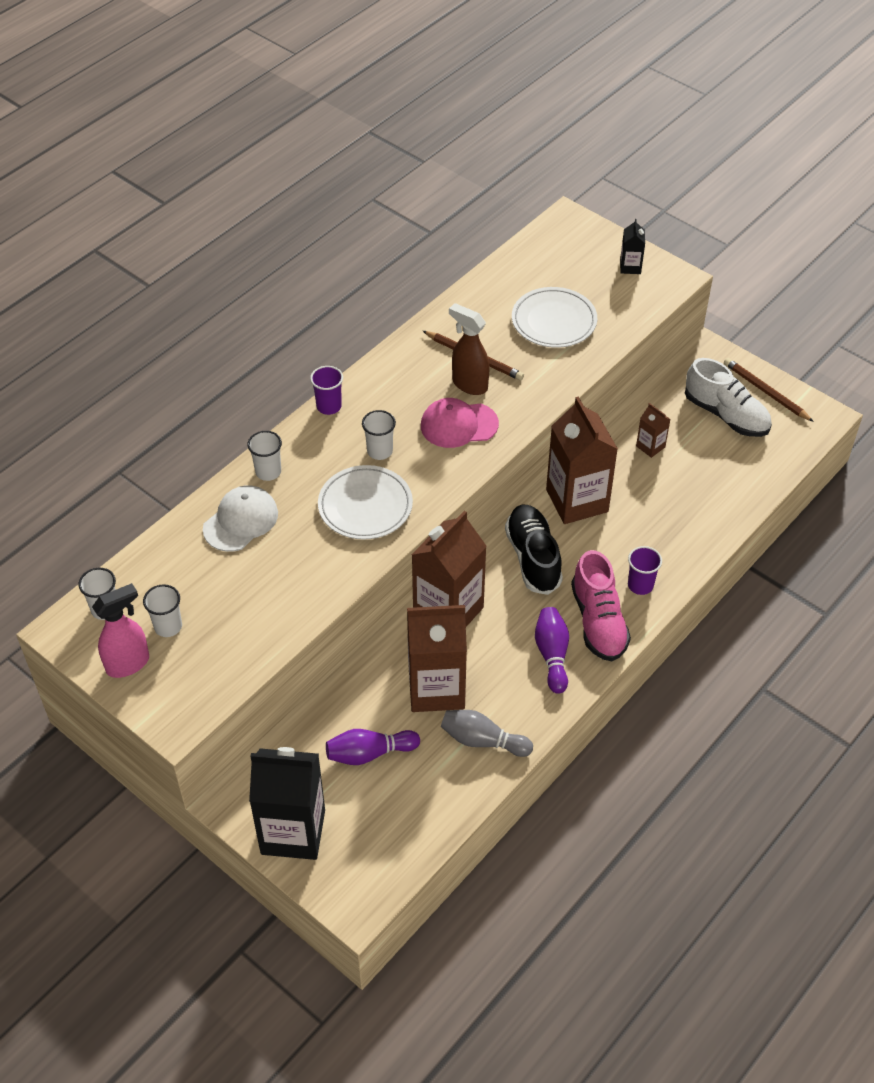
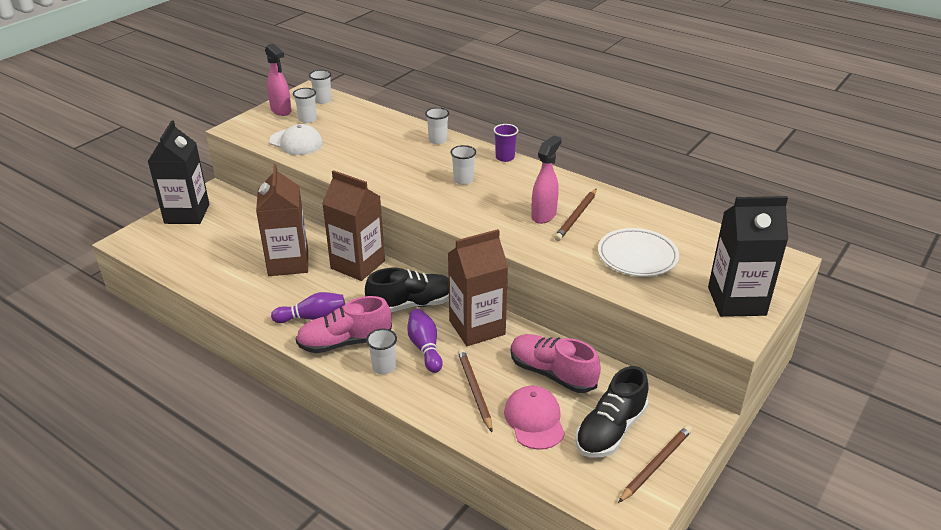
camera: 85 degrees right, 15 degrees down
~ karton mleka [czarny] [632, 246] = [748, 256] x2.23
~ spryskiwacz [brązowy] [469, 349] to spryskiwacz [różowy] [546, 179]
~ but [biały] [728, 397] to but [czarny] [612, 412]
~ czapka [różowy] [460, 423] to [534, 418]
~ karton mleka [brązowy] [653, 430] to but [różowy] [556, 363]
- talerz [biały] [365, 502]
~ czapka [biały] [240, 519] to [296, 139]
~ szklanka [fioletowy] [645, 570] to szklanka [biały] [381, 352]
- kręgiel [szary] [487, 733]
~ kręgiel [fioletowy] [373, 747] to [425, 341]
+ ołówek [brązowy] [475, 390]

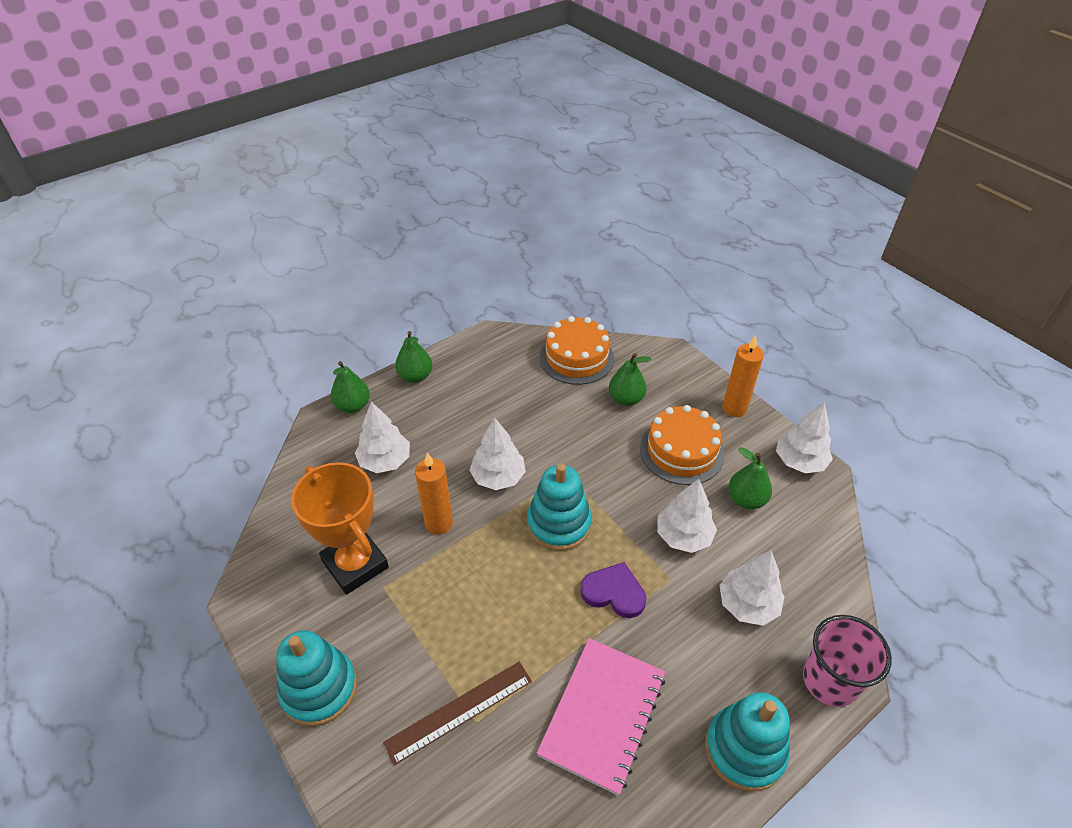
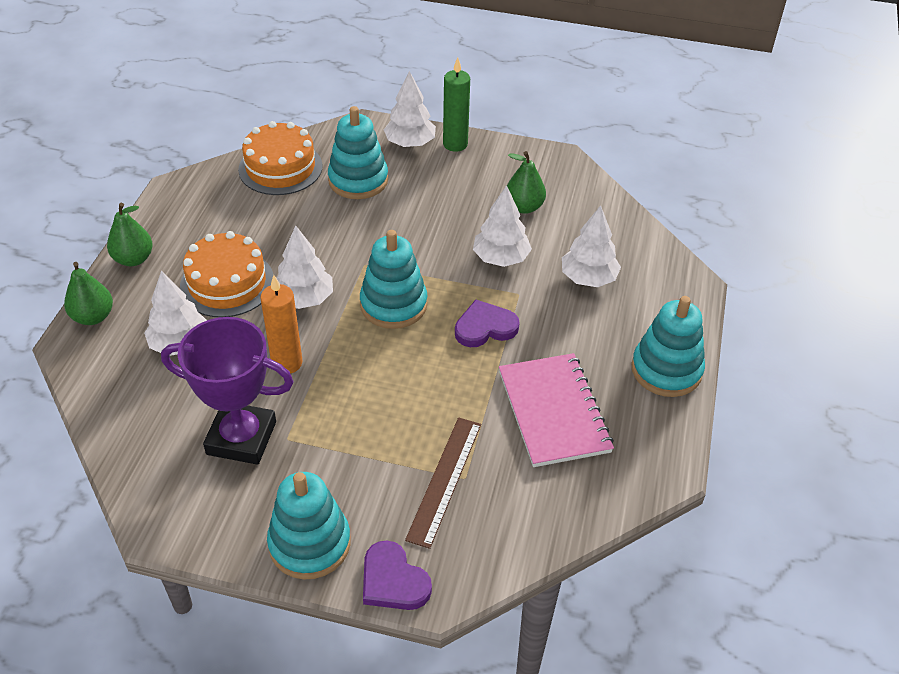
camera: 40 degrees left, 0 degrees up
~ świeca [pomarańczowy] [743, 376] to świeca [zielony] [456, 104]
~ gruszka [zielony] [630, 379] to zabawka nakładanka [turkusowy] [358, 152]
~ drzewko [biały] [804, 437] to [410, 109]
~ tort [pomarańczowy] [682, 445] to [227, 274]
~ puchar [pomarańczowy] [340, 528] to puchar [fioletowy] [227, 391]
- szklanka [różowy] [847, 661]
+ serce [fioletowy] [397, 575]

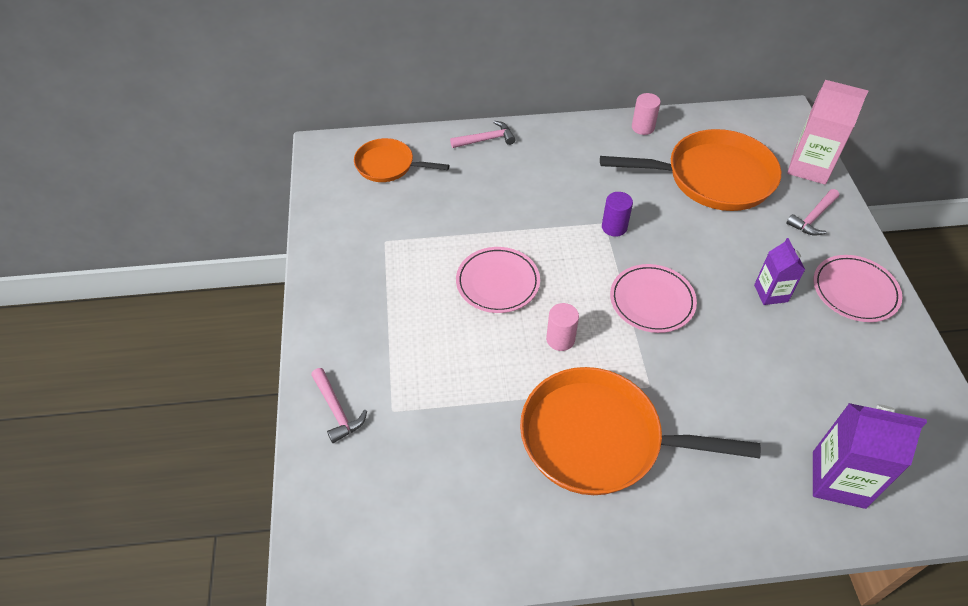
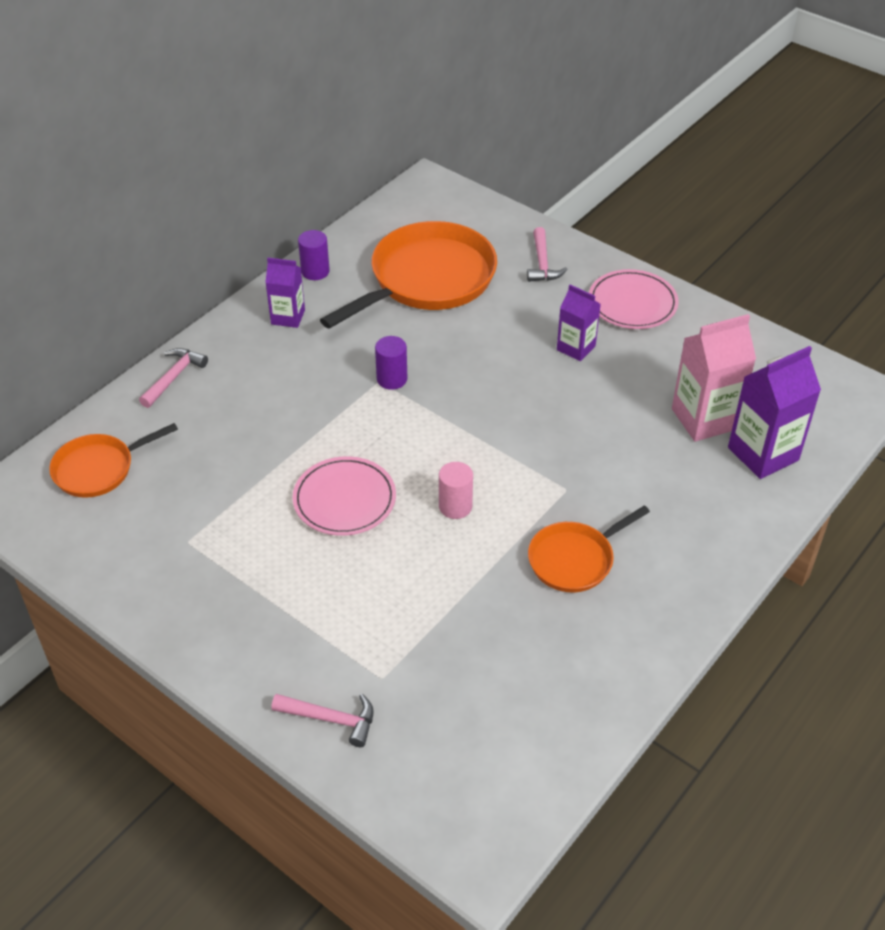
camera: 45 degrees left, 5 degrees down
~ karton mleka [różowy] [828, 132] to [714, 378]
~ walec [różowy] [646, 114] to walec [fioletowy] [314, 255]
- talerz [różowy] [653, 298]
~ patelnia [pomarańczowy] [640, 431] = [589, 548] x0.55
+ karton mleka [fioletowy] [285, 293]

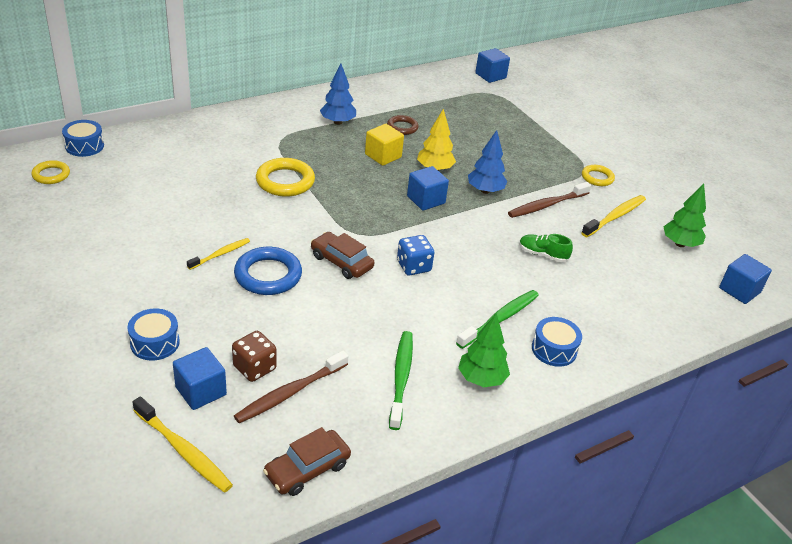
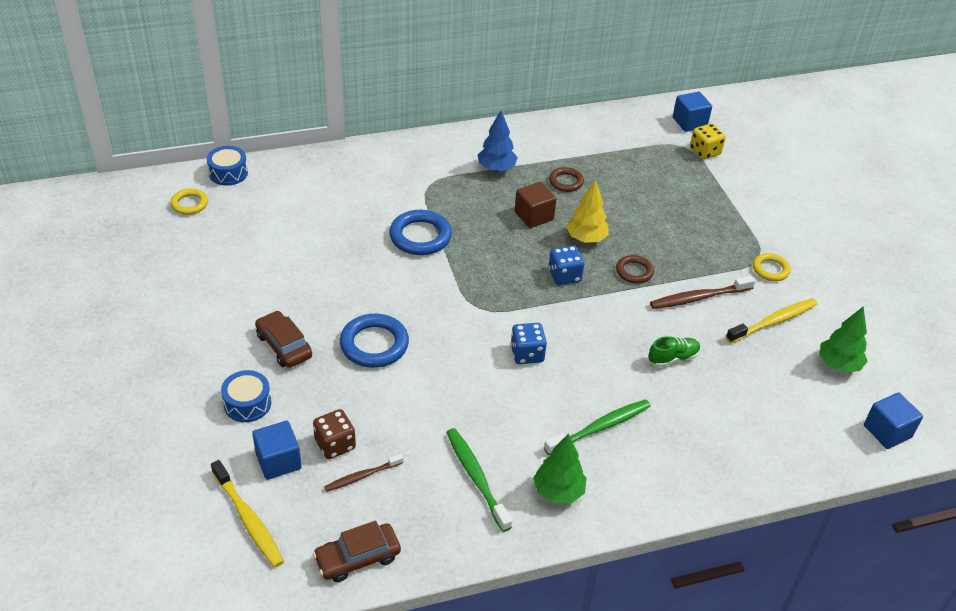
camera: 15 degrees right, 5 degrees up
~ sześcian [żółty] [384, 145] to sześcian [brązowy] [535, 205]
~ drzewko [niebieski] [488, 162] to pierścień [brązowy] [635, 269]
~ pierścień [żółty] [285, 177] to pierścień [niebieski] [420, 232]
~ sześcian [niebieski] [428, 188] to kostka do gry [niebieski] [566, 265]
~ samochód [brązowy] [343, 255] to [283, 339]
~ but [zielony] [546, 248] = [674, 351] 120 degrees clockwise
- szczoteczka do zębów [żółty] [218, 254]
- bęben [niebieski] [557, 342]
~ szczoteczka do zębów [zielony] [401, 380] = [479, 480] 45 degrees counterclockwise
~ szczoteczka do zębów [brązowy] [291, 387] = [363, 473] x0.63
+ kostka do gry [żółty] [708, 141]

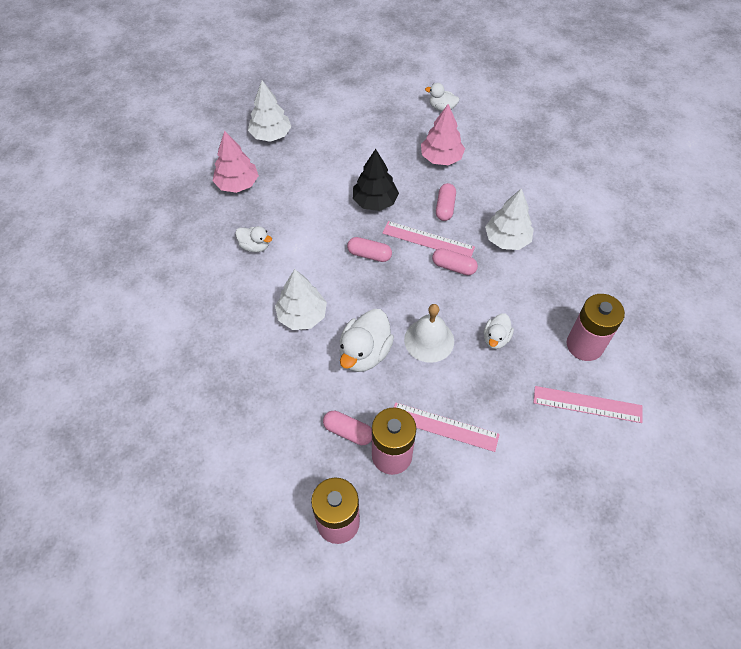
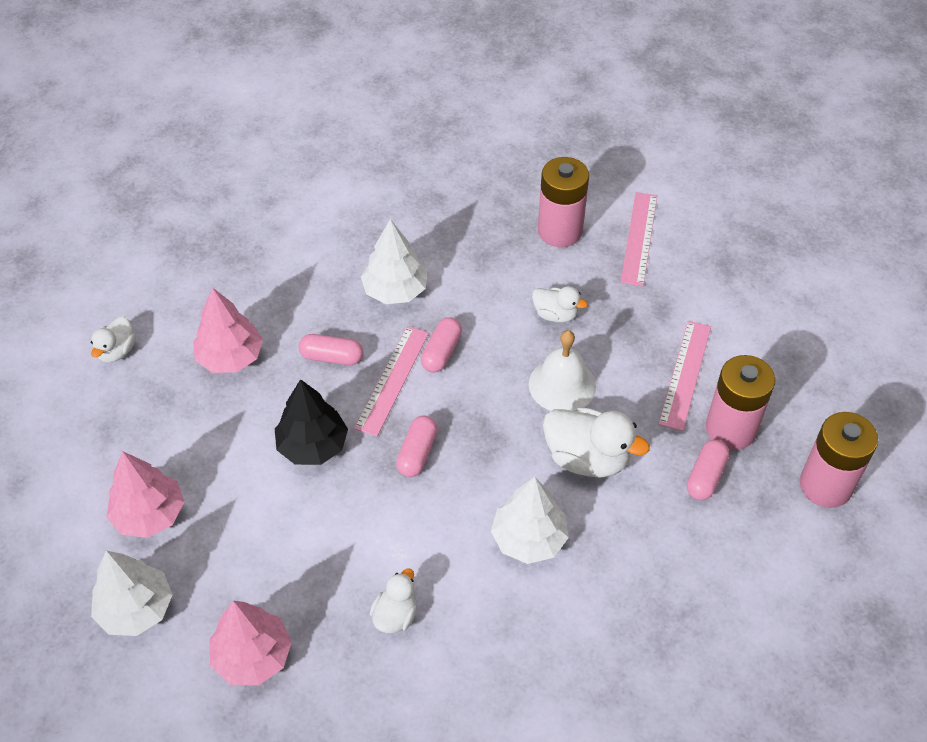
camera: 90 degrees left, 5 degrees down
+ drzewko [różowy] [145, 494]

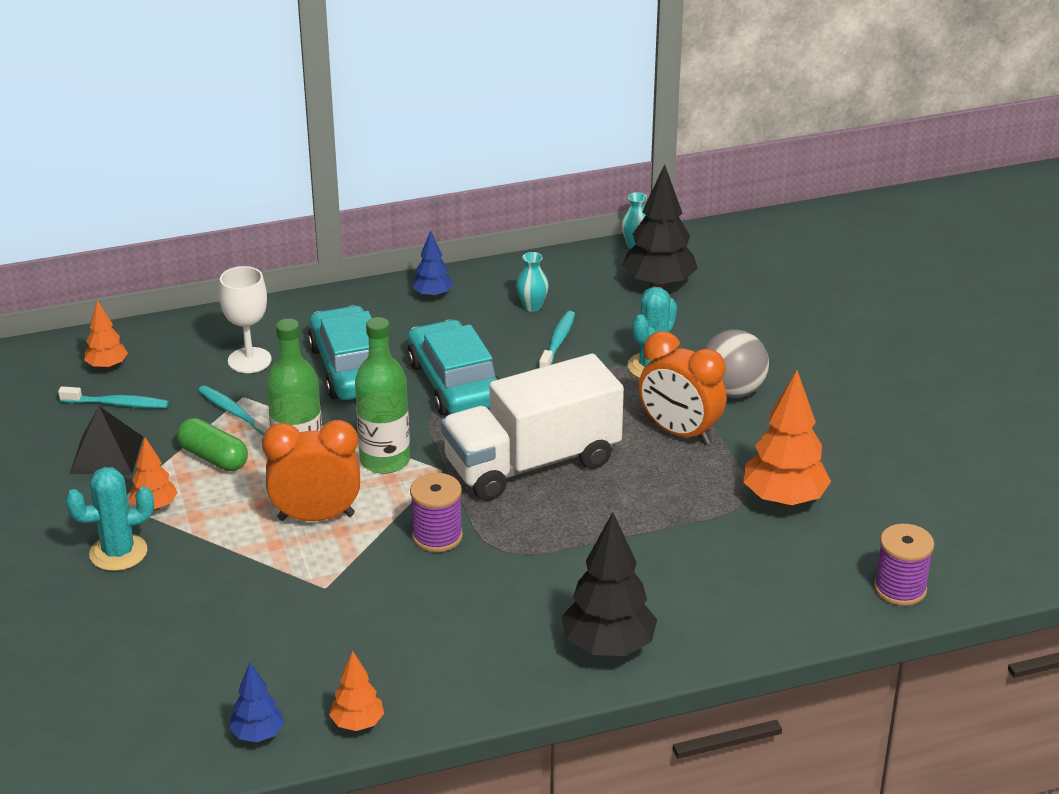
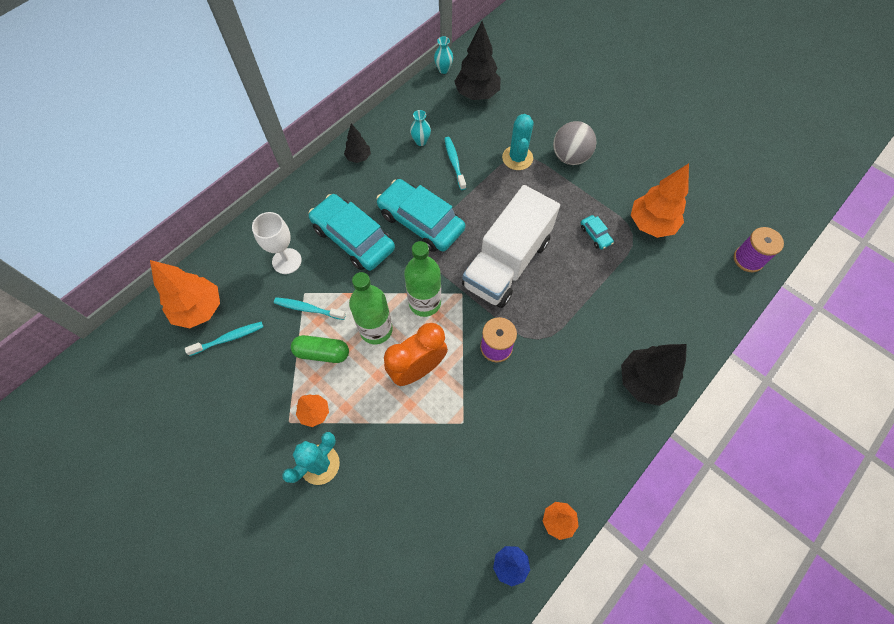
camera: 30 degrees left, 30 degrees up
~ drzewko [niebieski] [432, 264] to drzewko [czarny] [357, 143]
~ drzewko [pomarańczowy] [106, 335] = [185, 294] x1.83
- budzik [pomarańczowy] [683, 388]
- piramida [czarny] [106, 440]
+ samochód [turkusowy] [597, 232]

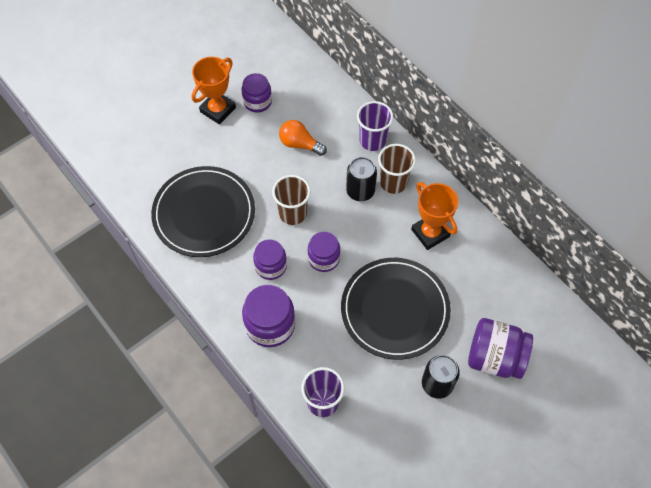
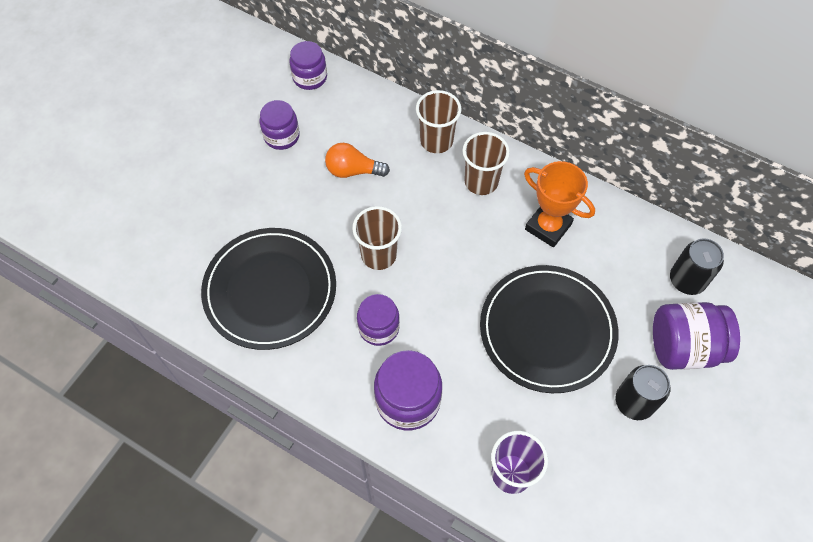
camera: 20 degrees left, 0 degrees up
- puchar [pomarańczowy] [214, 91]
~ szklanka [fioletowy] [375, 126] to szklanka [brązowy] [438, 121]
~ puszka [czarny] [361, 179] to [697, 266]
~ słoik [fioletowy] [324, 252] to [308, 65]

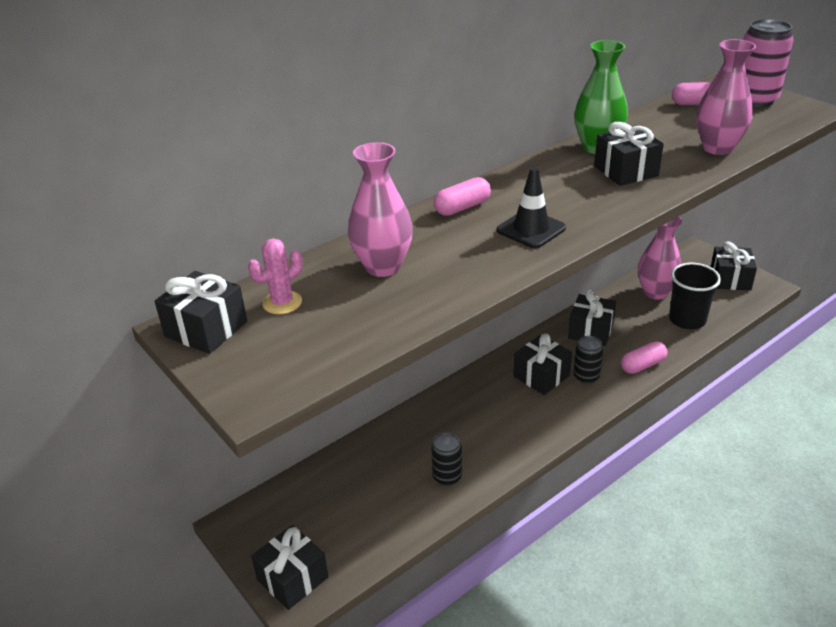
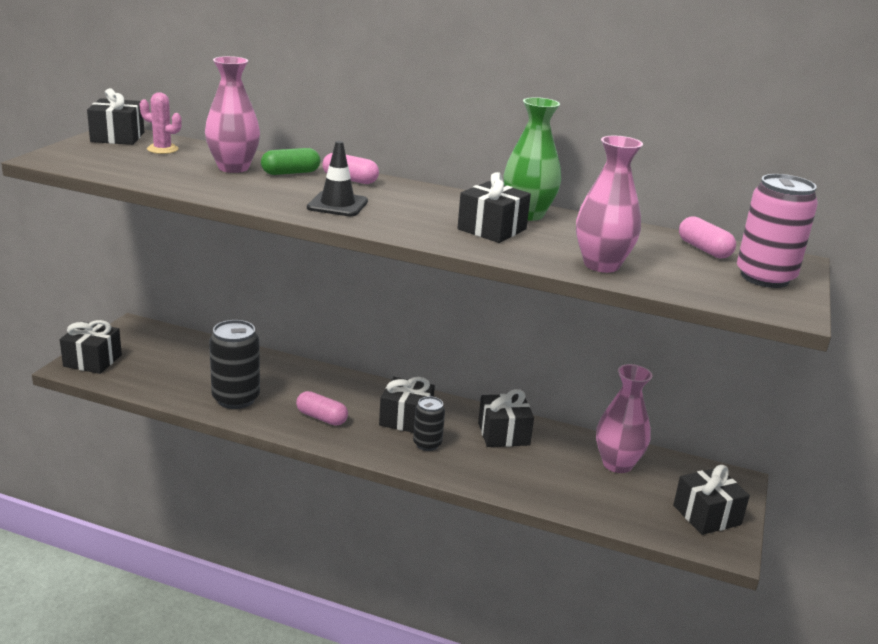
camera: 55 degrees right, 10 degrees down
- szklanka [czarny] [695, 296]
~ kapsułka [różowy] [644, 357] to [322, 408]
~ puszka [czarny] [446, 459] = [234, 364] x1.70
+ kapsułka [zielony] [291, 161]

